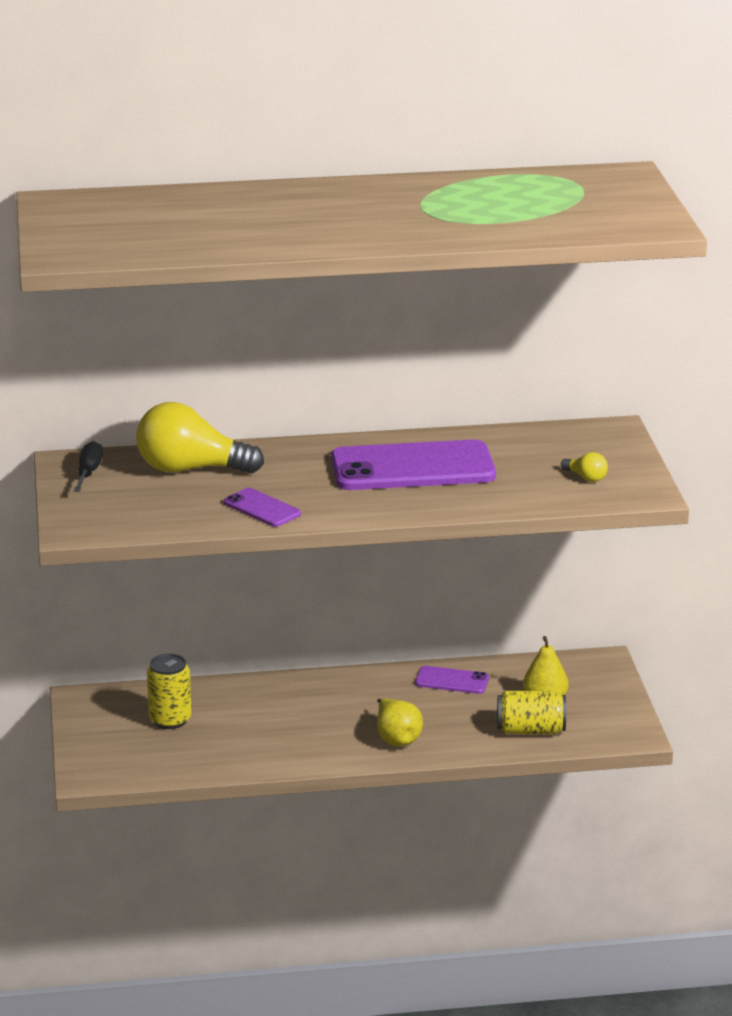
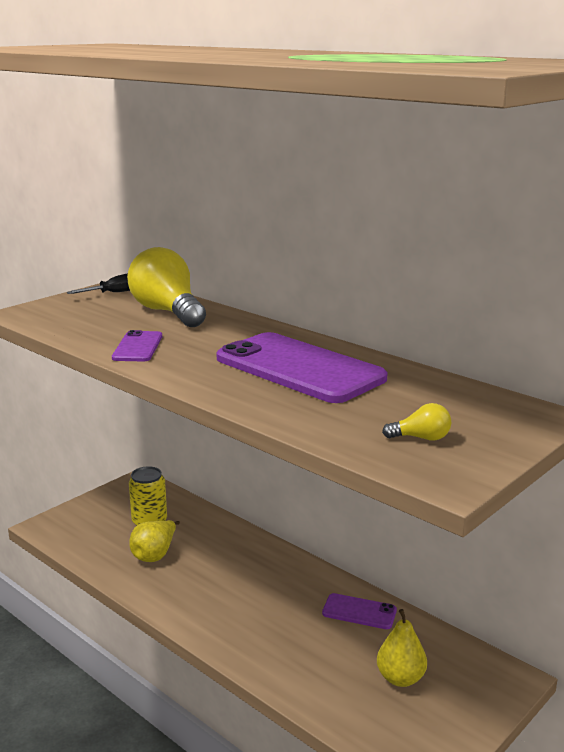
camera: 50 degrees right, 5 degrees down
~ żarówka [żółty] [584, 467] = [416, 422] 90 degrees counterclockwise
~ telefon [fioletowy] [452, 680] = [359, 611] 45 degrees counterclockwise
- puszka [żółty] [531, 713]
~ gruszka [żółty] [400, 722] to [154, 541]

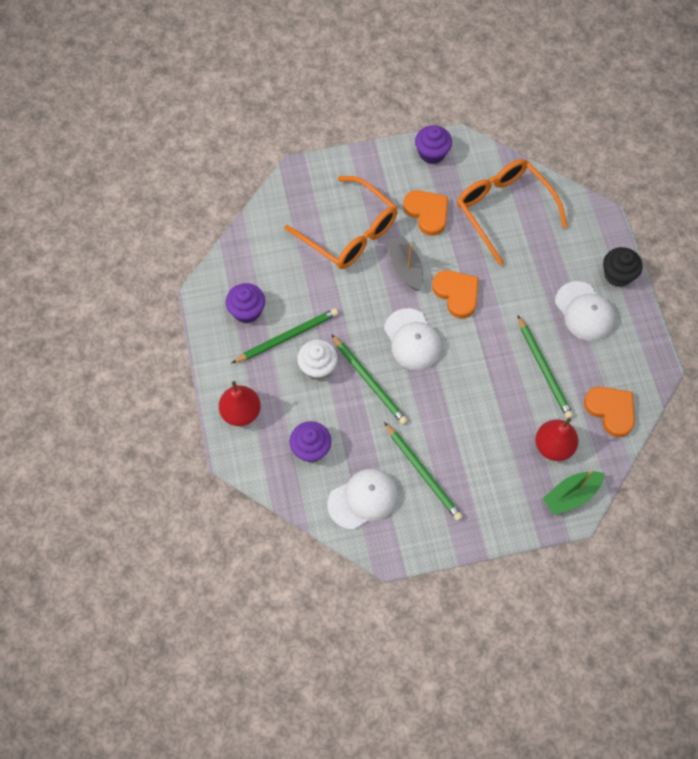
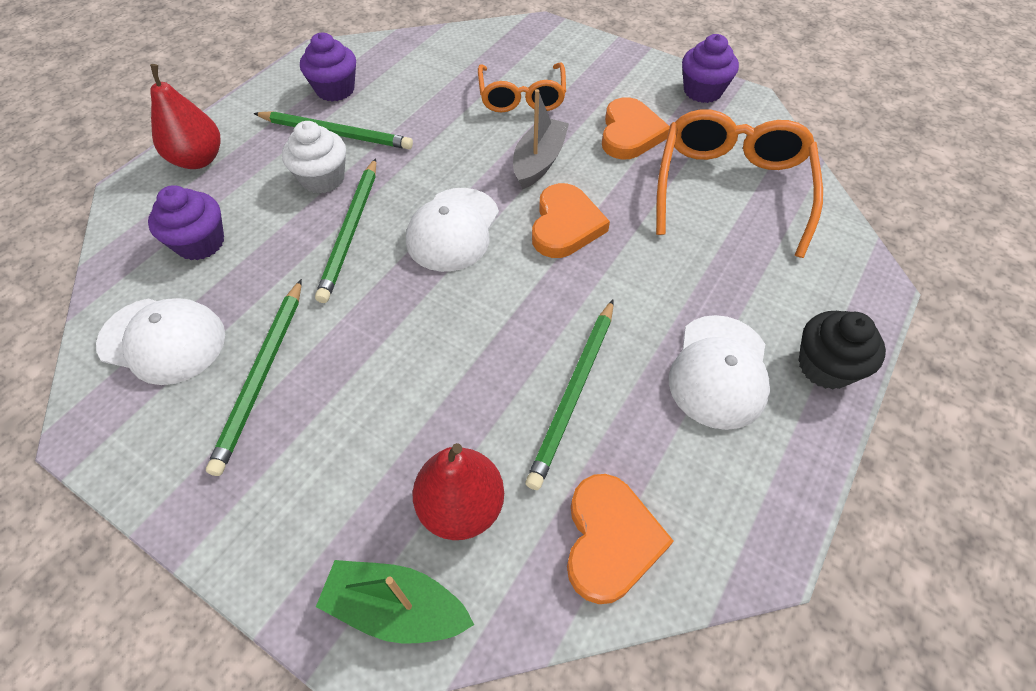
camera: 45 degrees right, 10 degrees down
~ okulary [pomarańczowy] [341, 222] = [522, 87] x0.65

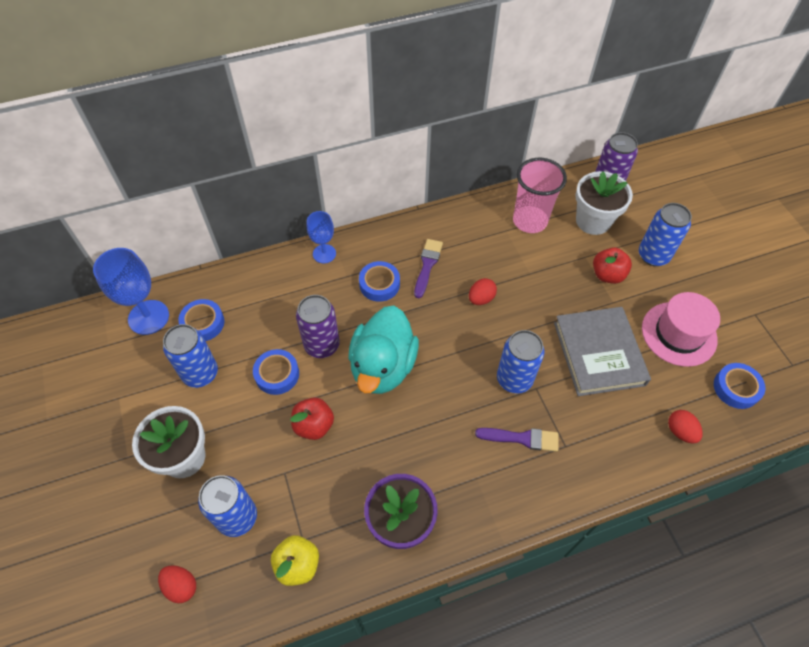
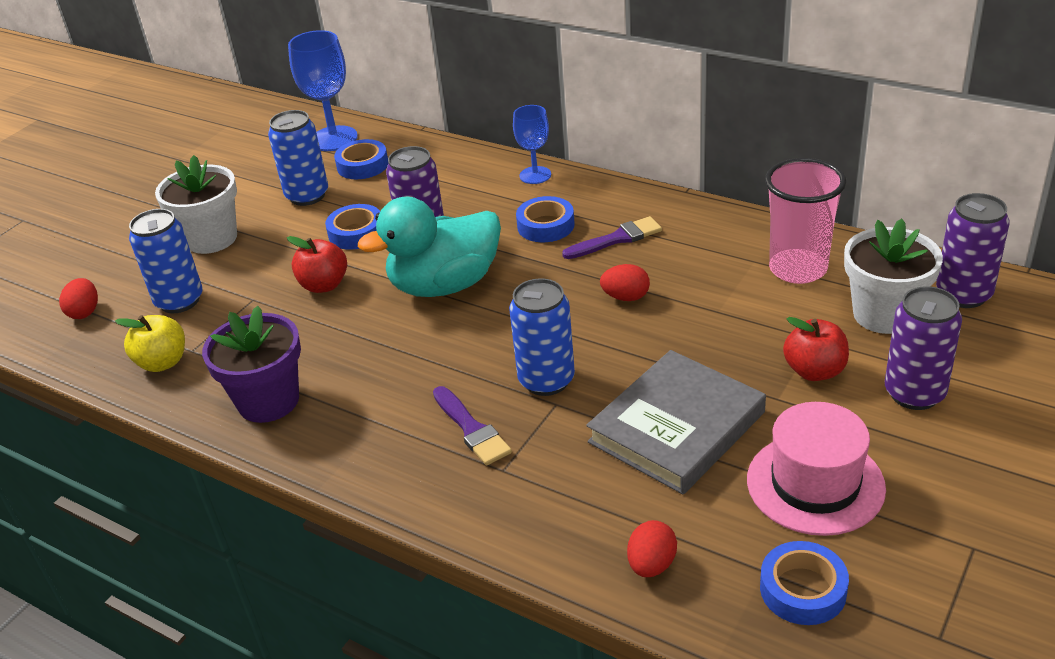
camera: 55 degrees right, 20 degrees down
~ puszka [niebieski] [665, 234] to puszka [fioletowy] [923, 348]

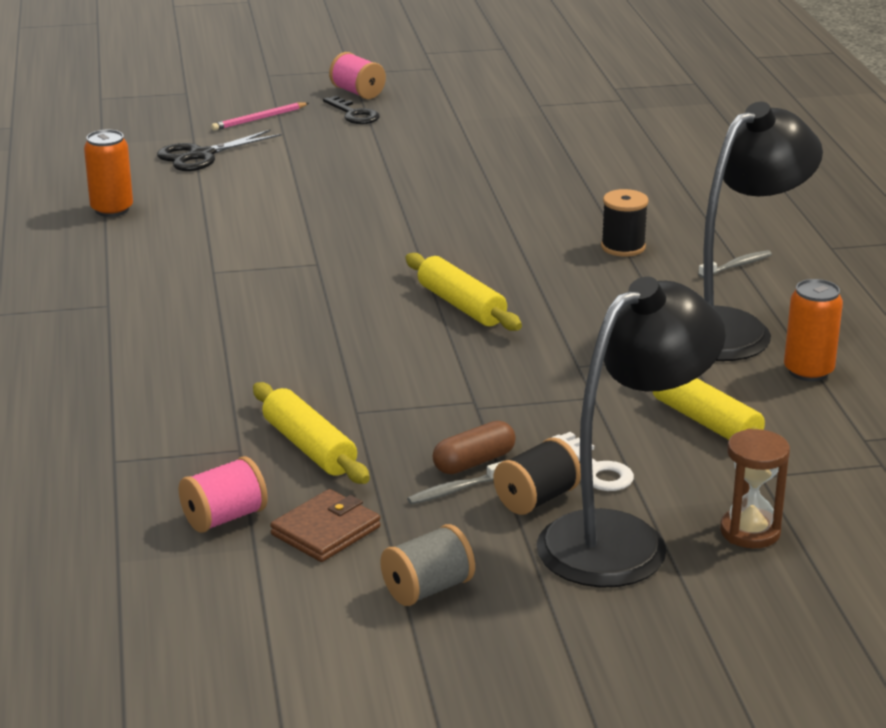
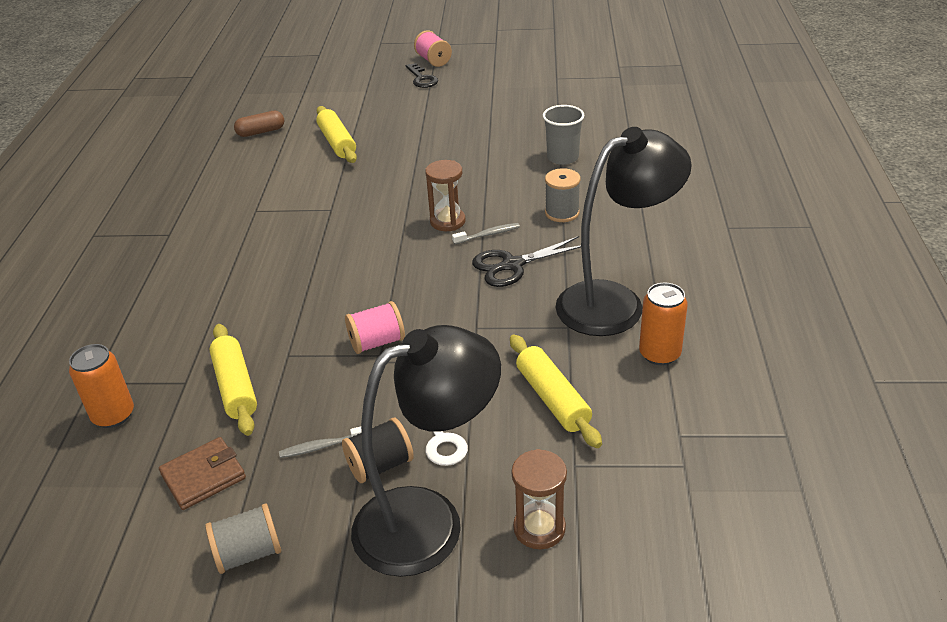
camera: 15 degrees right, 10 degrees up
- ołówek [różowy] [260, 116]
~ nożyczki [czarny] [219, 150] to [526, 261]
~ puszka [pomarańczowy] [108, 173] to [101, 386]
~ szpulka [czarny] [624, 223] to szpulka [szary] [563, 195]
~ szczoteczka do zębów [szary] [735, 264] to [486, 233]
~ wałek do ciasta [żółty] [464, 292] to [336, 134]
~ kapsułka [brązowy] [474, 447] to [259, 124]
~ szpulka [różowy] [223, 494] to [375, 327]
+ szklanka [szary] [564, 135]
+ klepsydra [brązowy] [445, 195]

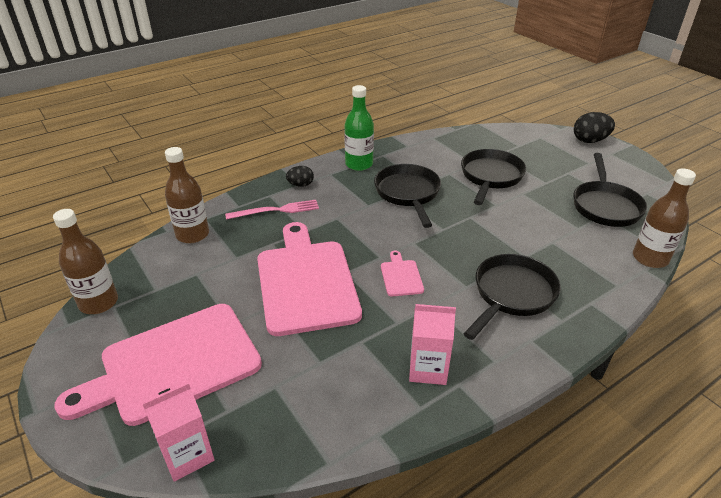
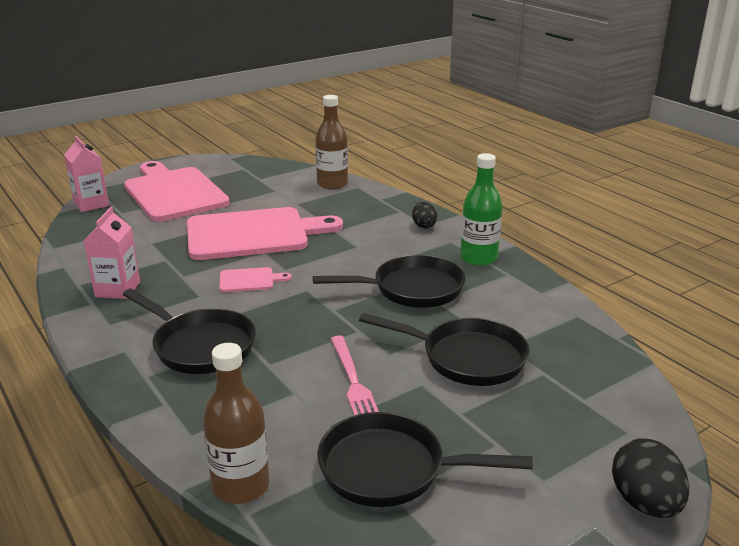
camera: 90 degrees right, 10 degrees down
~ widelec [różowy] [272, 210] to [355, 376]
- butelka [brązowy] [85, 261]

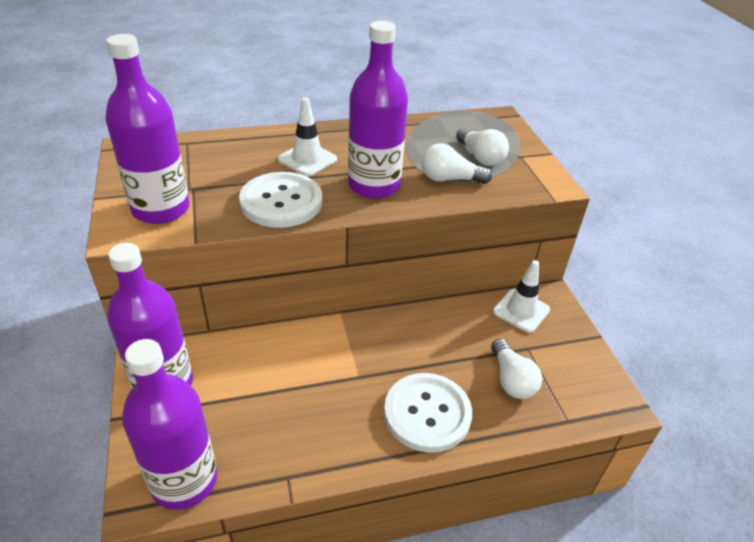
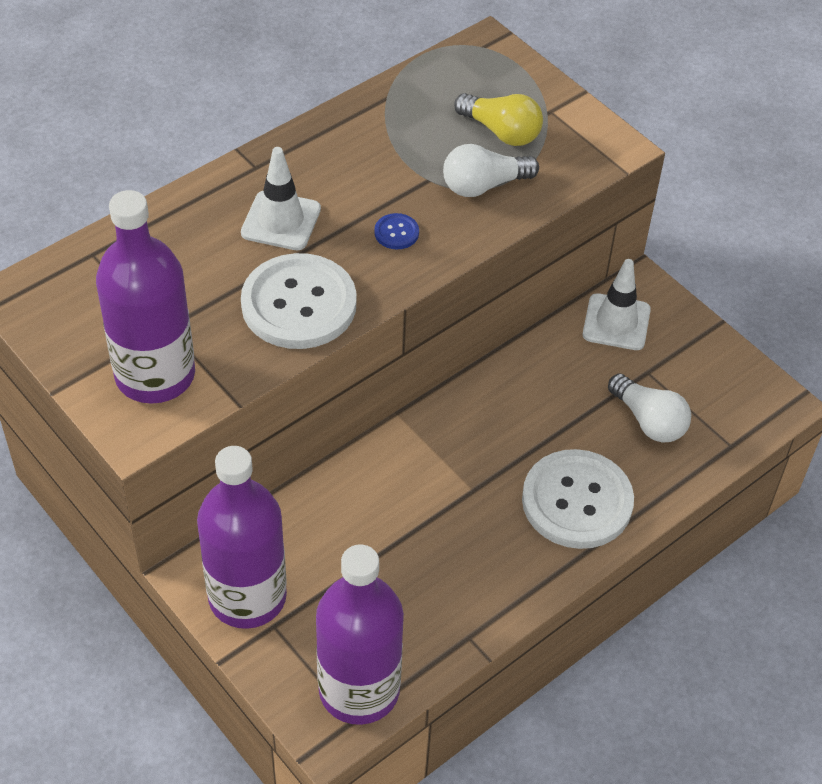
camera: 25 degrees left, 10 degrees up
~ butelka [fioletowy] [378, 110] to guzik [niebieski] [396, 231]
~ żarówka [biały] [482, 147] to żarówka [żółty] [498, 119]

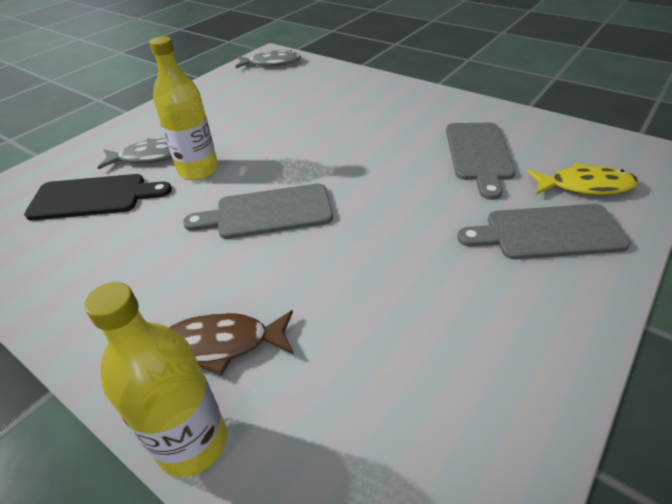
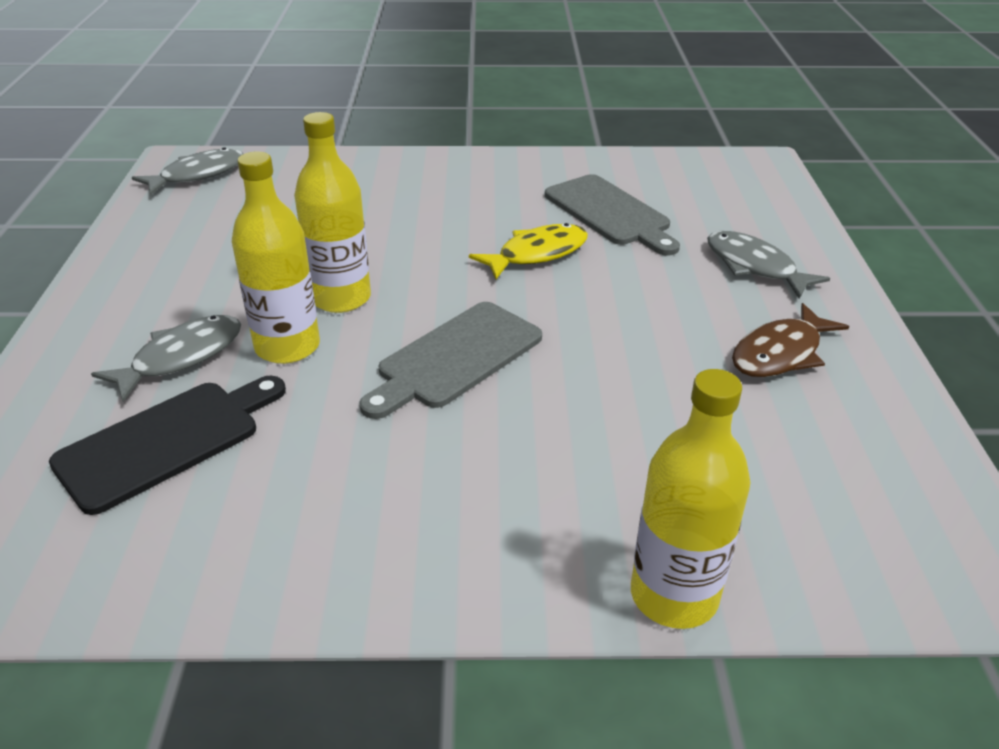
camera: 40 degrees left, 5 degrees down
~ ryba [żółty] [583, 179] to [528, 251]
~ deska do krojenia [szary] [544, 231] to ryba [szary] [768, 265]
~ ryba [brązowy] [231, 343] to [790, 340]
+ butelka [żółty] [332, 212]

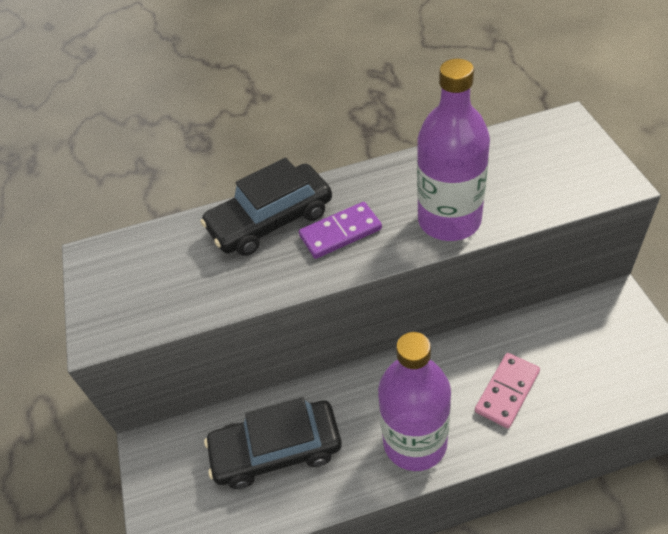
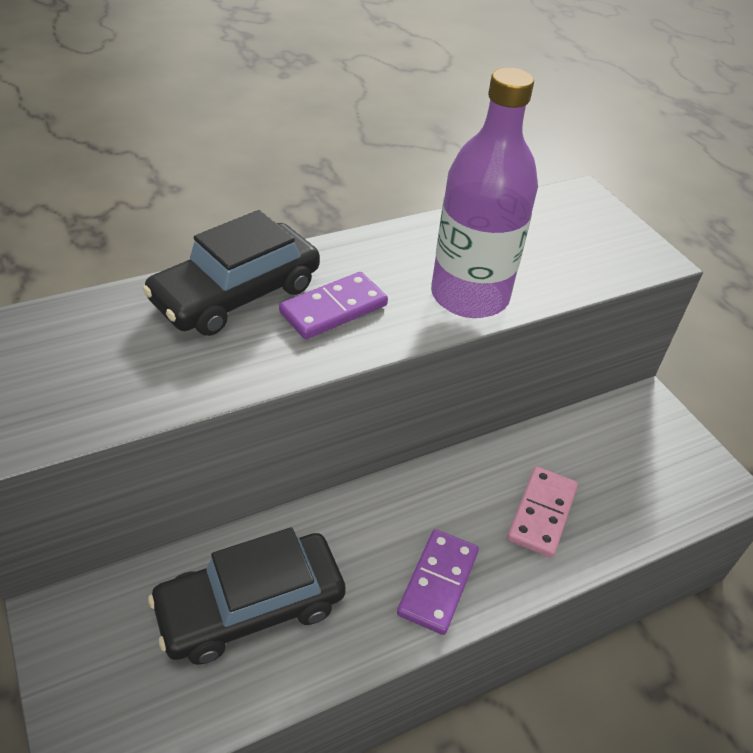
camera: 20 degrees left, 5 degrees down
~ butelka [fioletowy] [414, 401] to kostka domina [fioletowy] [438, 582]

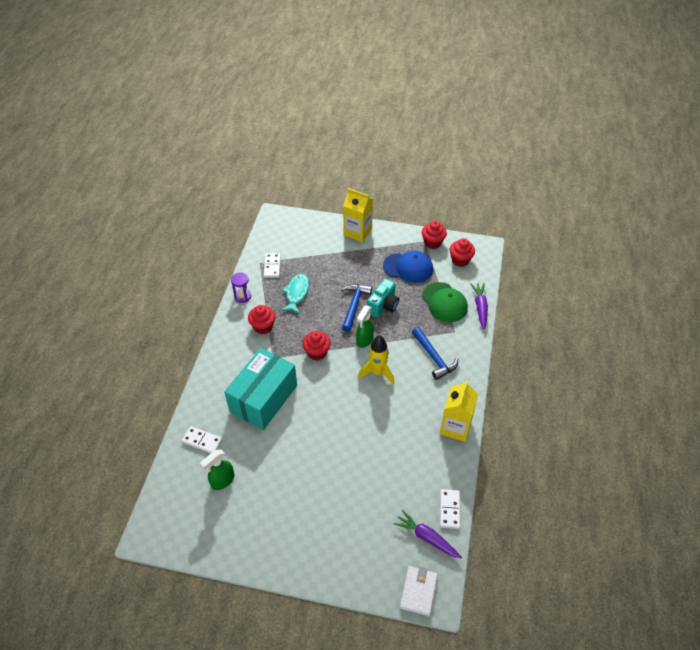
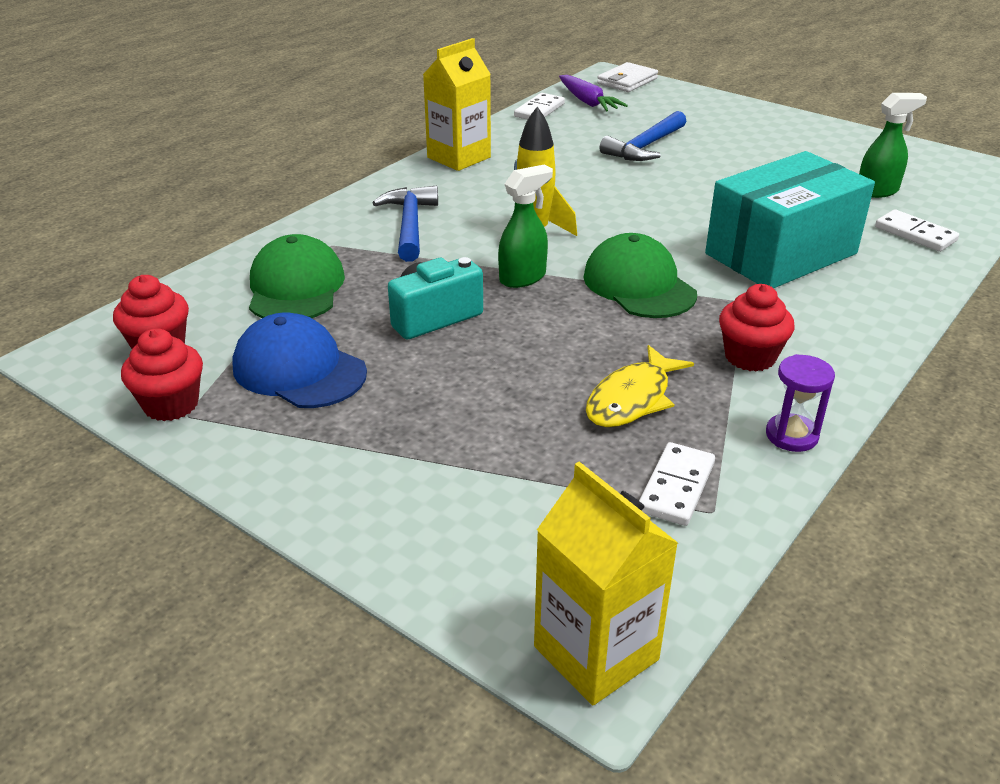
camera: 155 degrees left, 15 degrees down
~ karton mleka [żółty] [358, 215] to [606, 583]
~ ryba [turkusowy] [295, 294] to ryba [żółty] [640, 386]
- marchewka [fioletowy] [479, 306]
~ młotek [niebieski] [356, 308] to [643, 136]
~ muffinka [czerwony] [316, 346] to czapka [zielony] [640, 275]

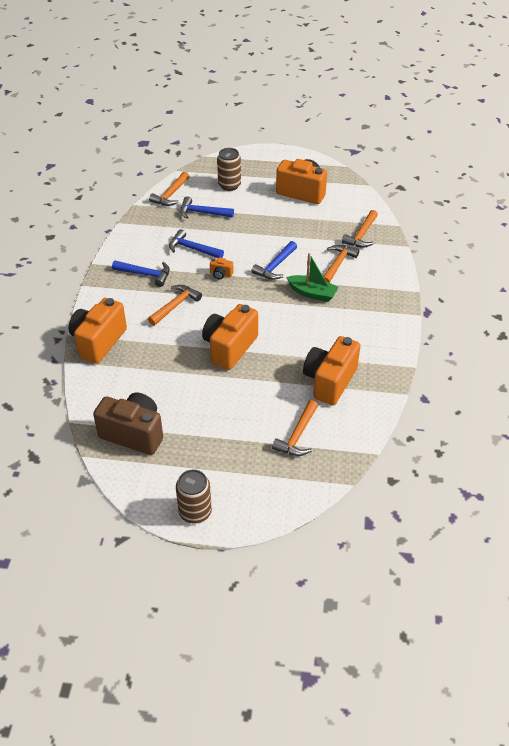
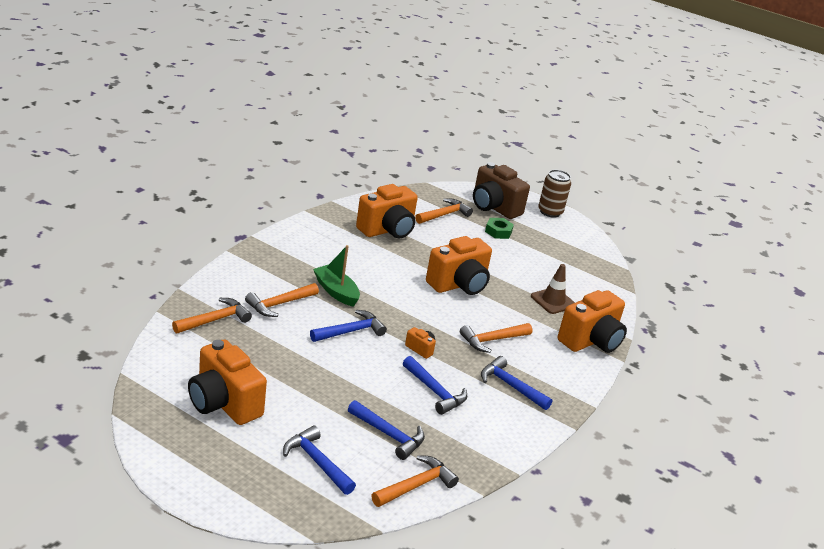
camera: 160 degrees left, 15 degrees down
~ puszka [brązowy] [229, 169] to młotek [niebieski] [319, 460]
~ aparat fotograficzny [brązowy] [128, 423] to [501, 190]
+ nakrętka [zielony] [499, 228]
+ pachołek [brązowy] [553, 289]

